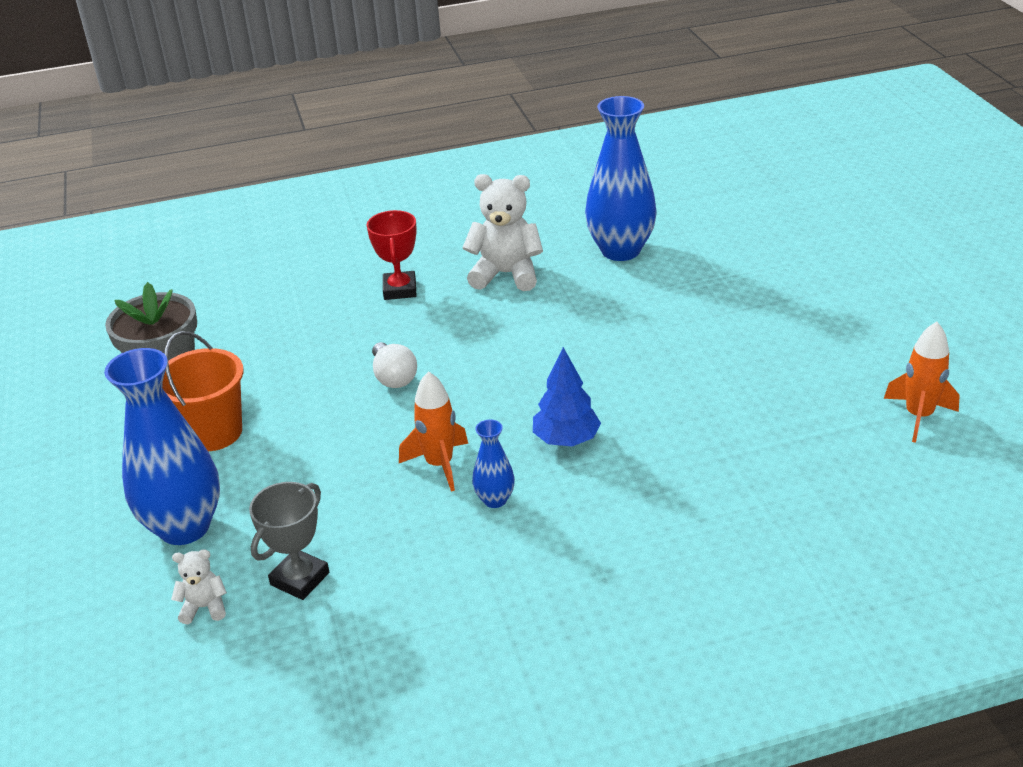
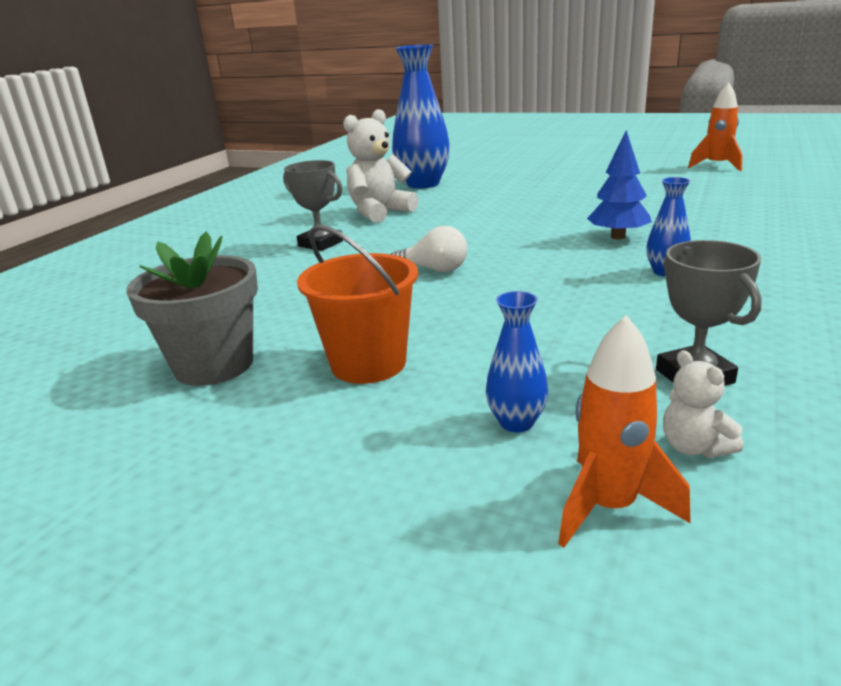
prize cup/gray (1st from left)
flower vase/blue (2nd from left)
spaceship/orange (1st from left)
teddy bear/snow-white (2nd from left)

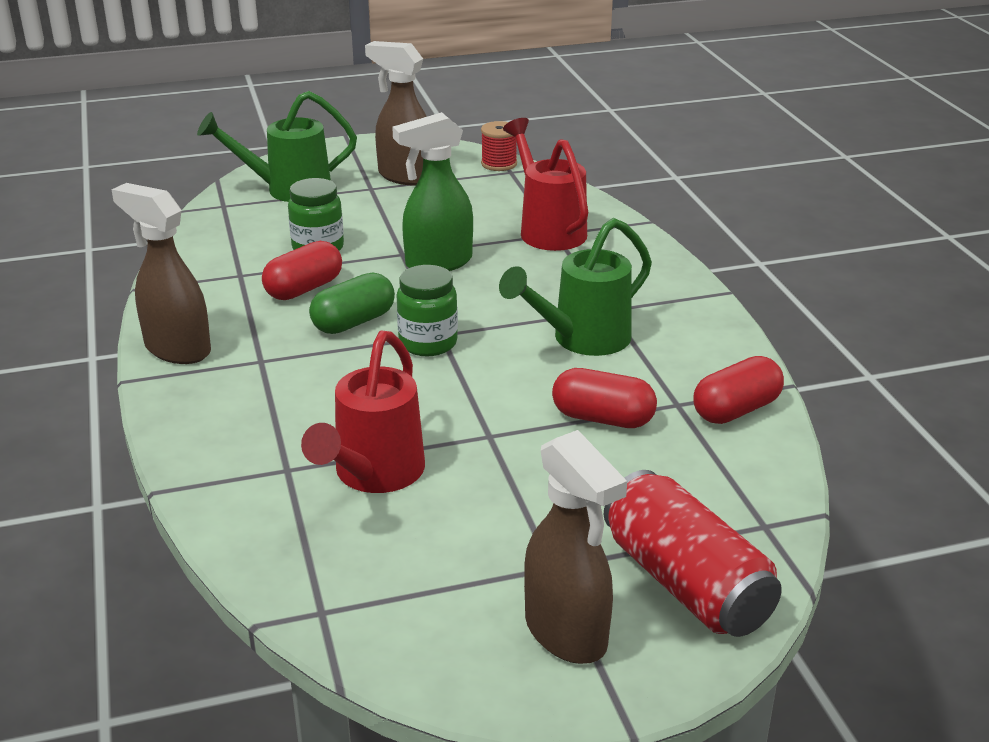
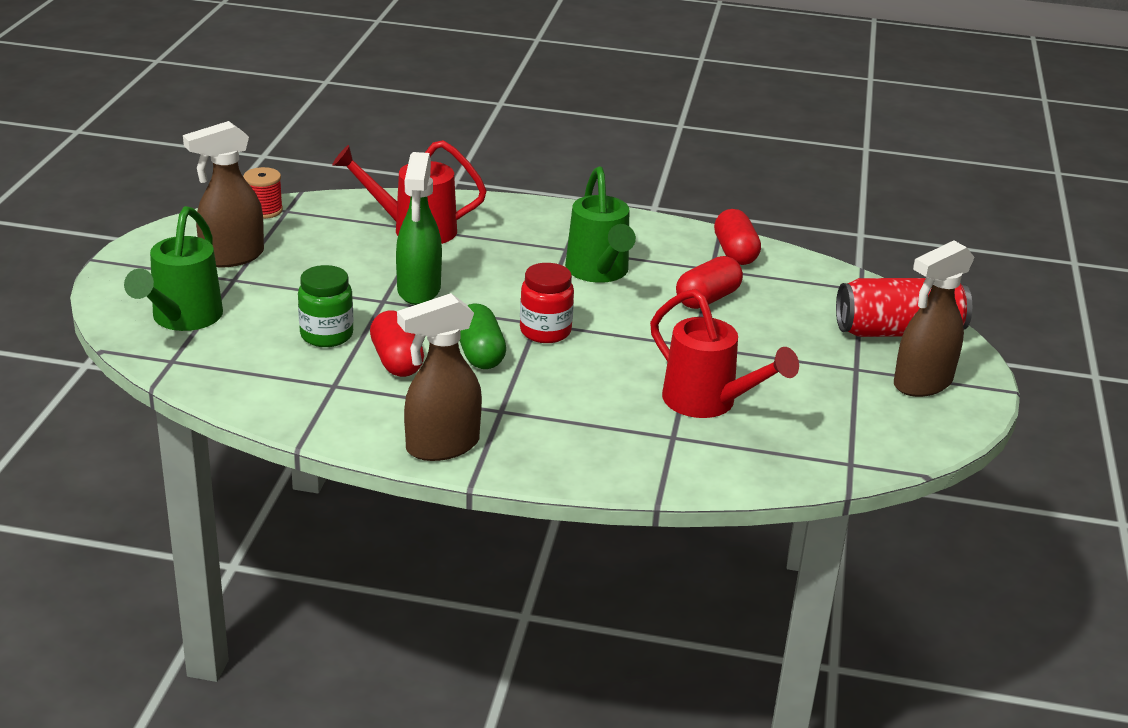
jam jar/scarlet
spray cleaner/brown (3rd from left)

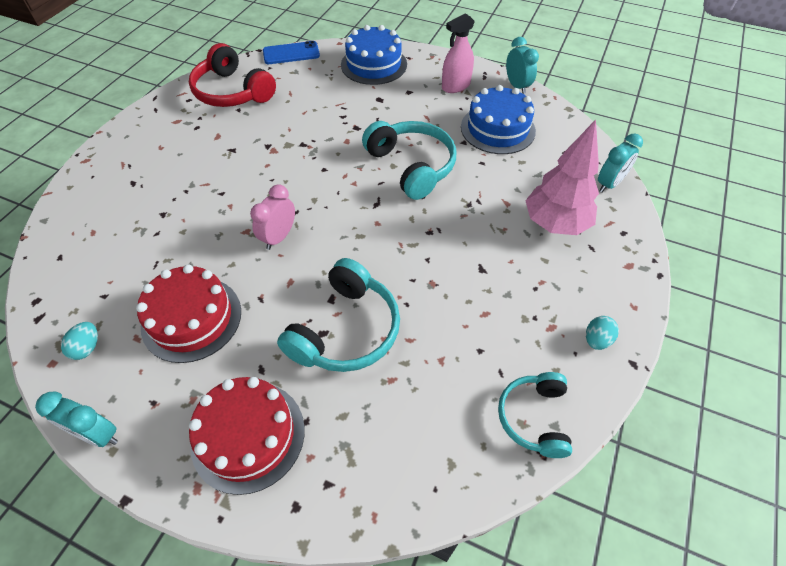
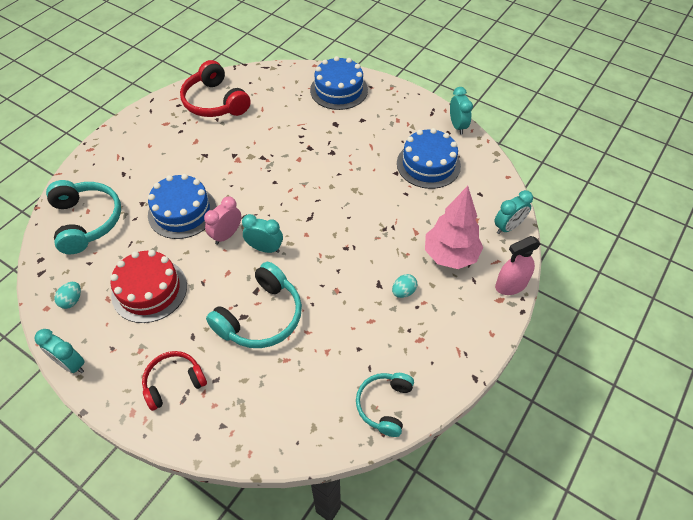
headphones/teal (1st from left)
headphones/scarlet (1st from left)
gateau/blue (1st from left)
bedside clock/teal (2nd from left)
egg/teal (2nd from left)
spray cleaner/pink
smartphone/blue

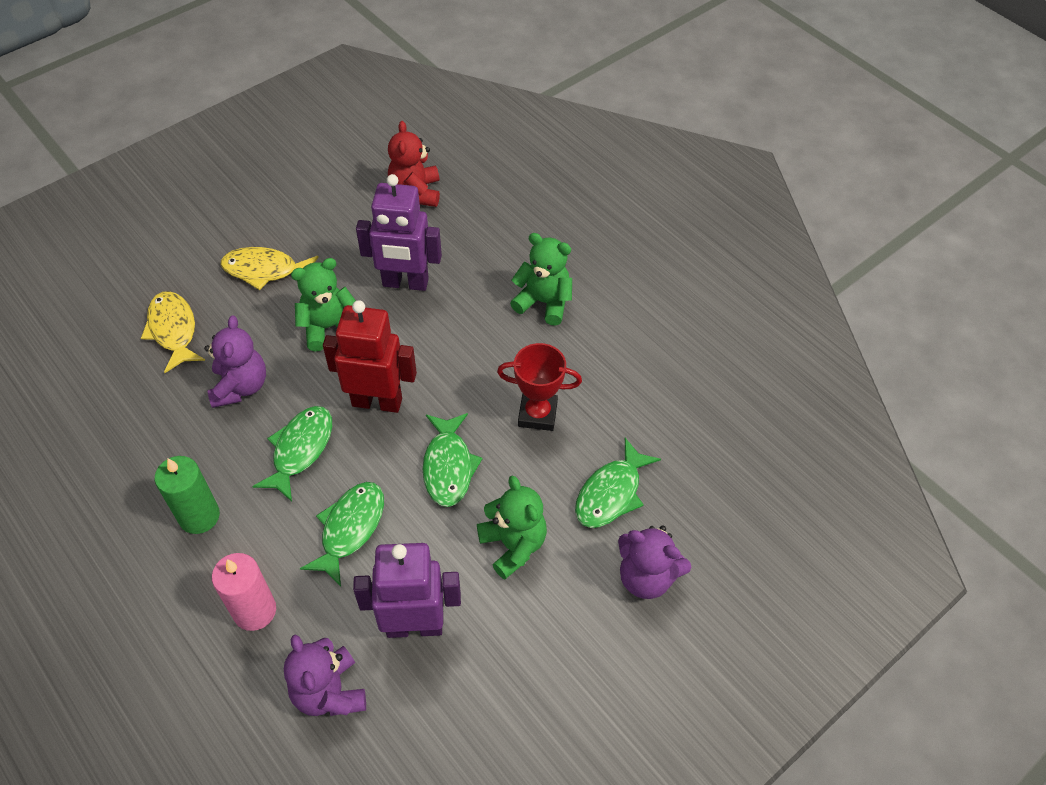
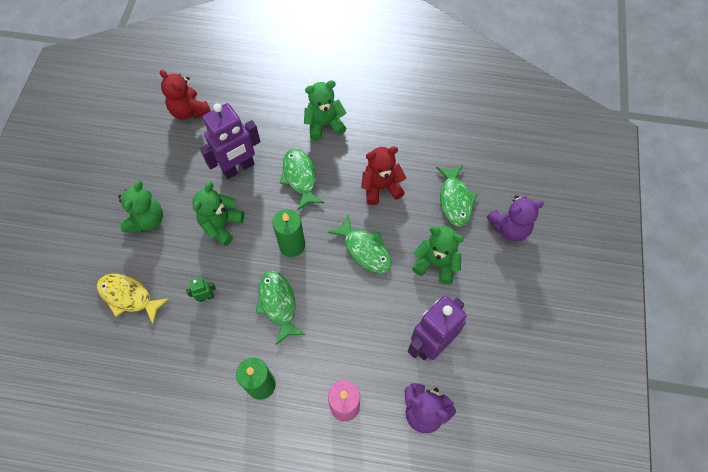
teddy bear/leaf-green (1st from left)
robot/leaf-green
candle/leaf-green (2nd from left)
fish figure/leaf-green (2nd from left)
teddy bear/scarlet (2nd from left)

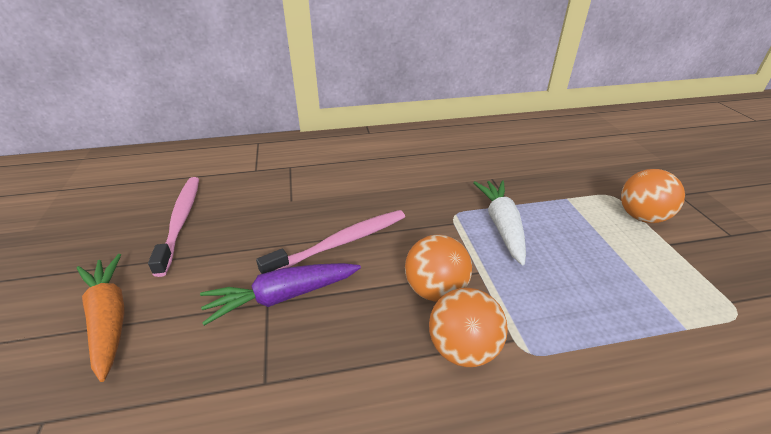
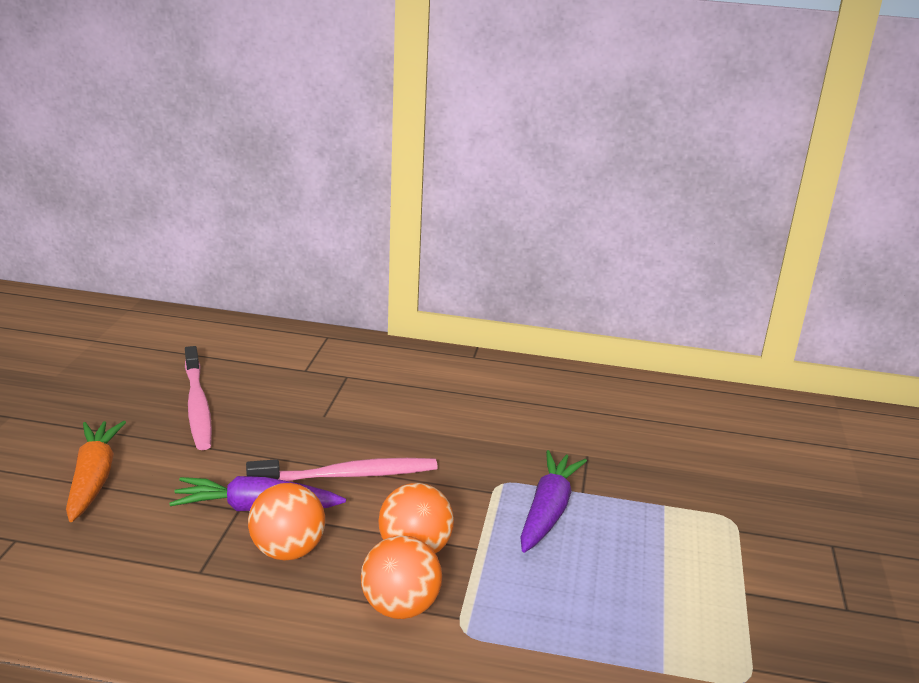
tooth brush/pink (1st from left)
sphere/orange (1st from left)
root vegetable/violet (2nd from left)

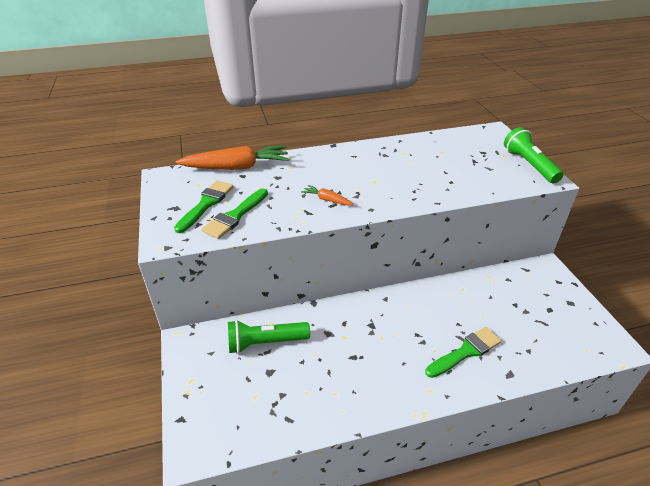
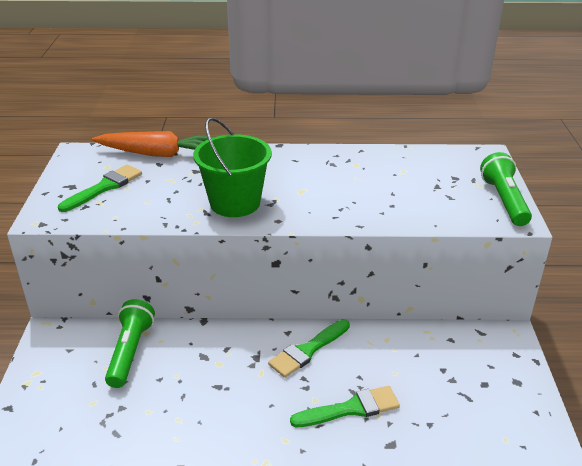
pocket torch/leaf-green (1st from left)
pail/leaf-green
paint brush/leaf-green (2nd from left)

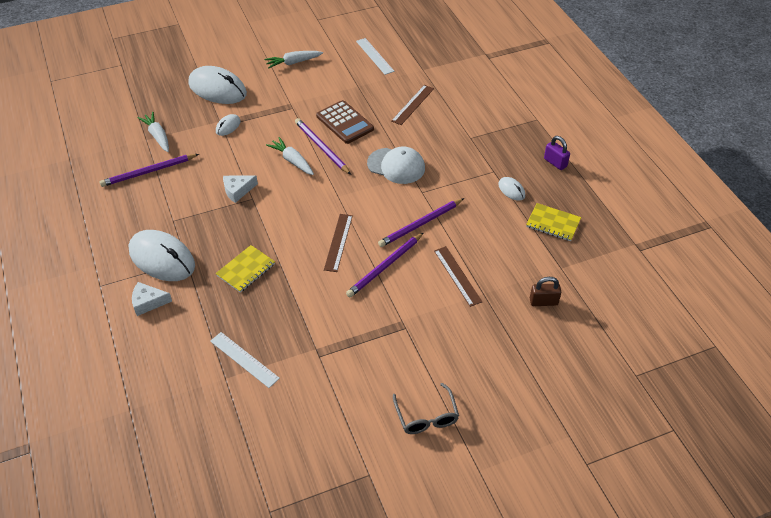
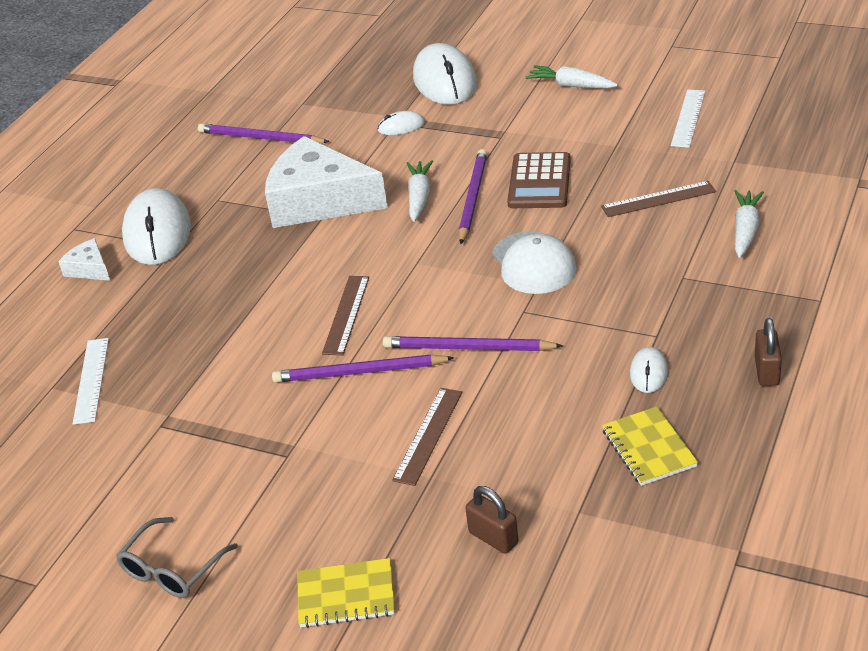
cheese wedge/snow-white (2nd from left)
notepad/yellow (1st from left)
measuring stick/brown (1st from left)
root vegetable/snow-white (3rd from left)
small lock/brown (2nd from left)

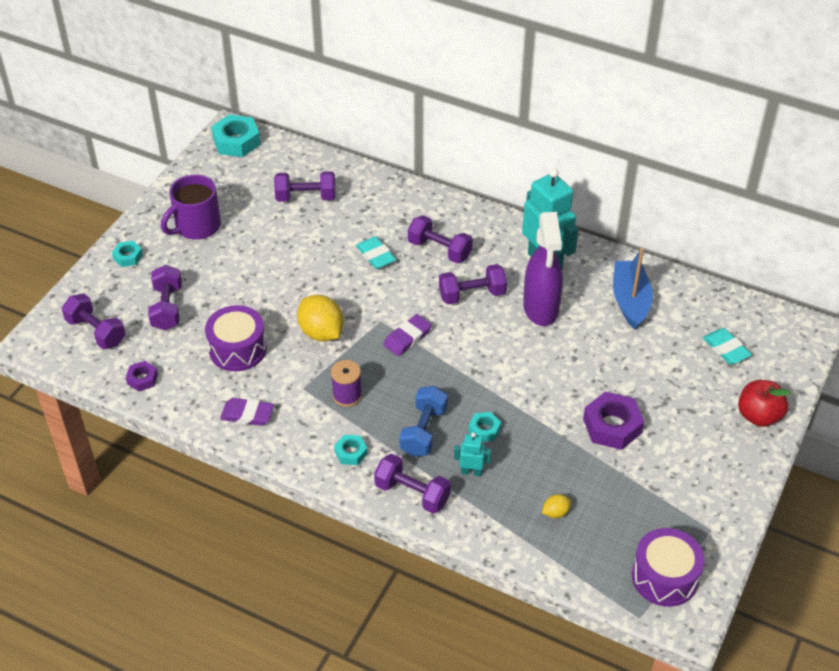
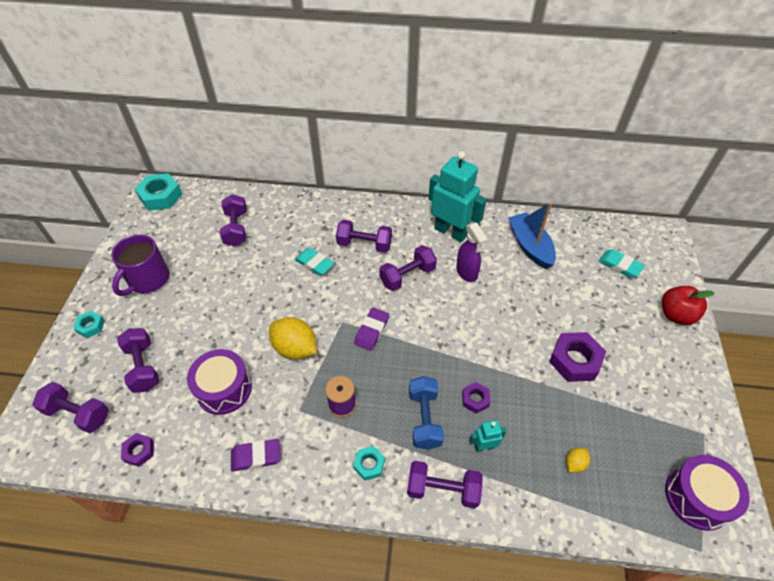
dumbbell/violet (3rd from left)
spray cleaner/violet
hex nut/violet (2nd from left)

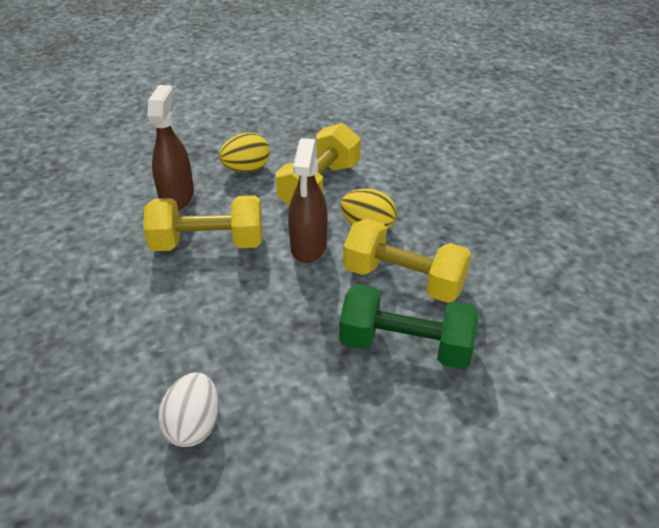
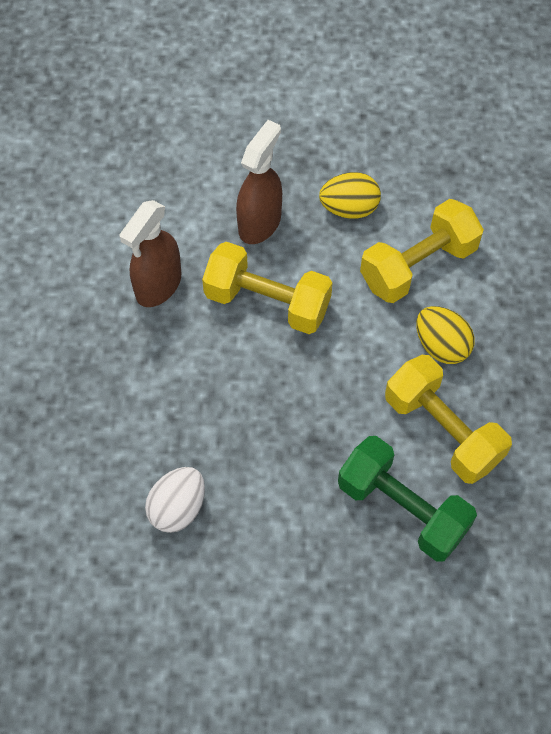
spray cleaner/brown (1st from left)

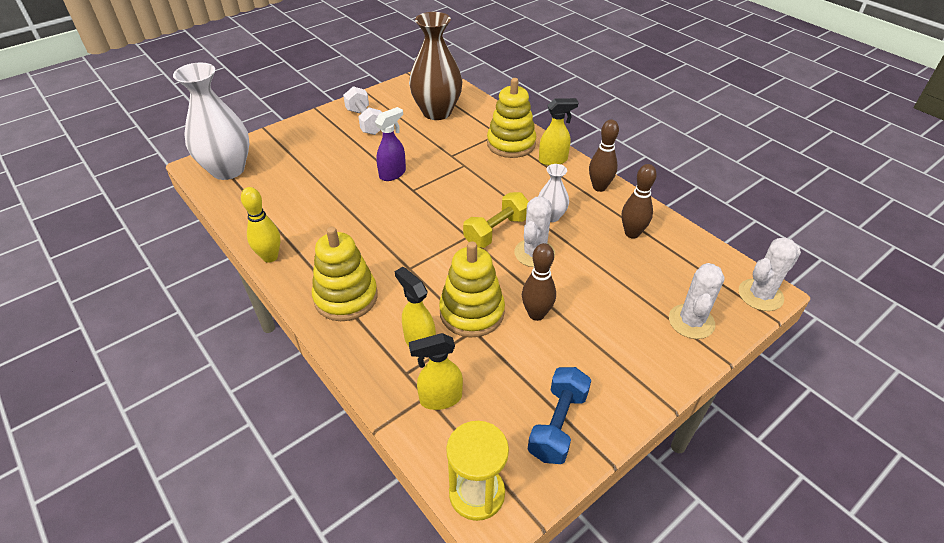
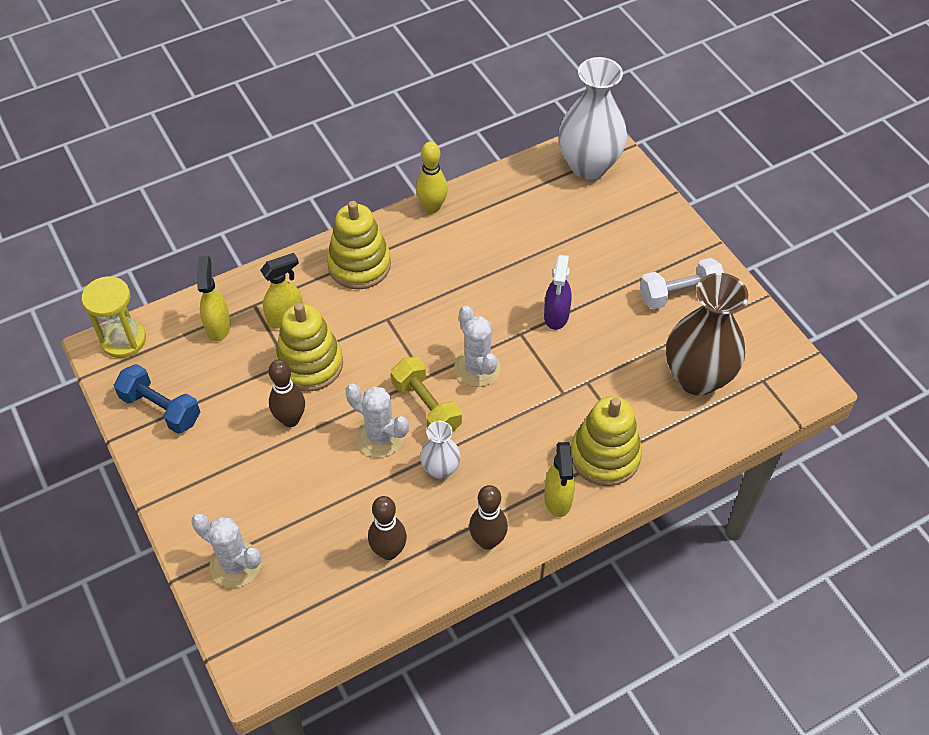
prickly plant/snow-white (3rd from left)
spray cleaner/violet

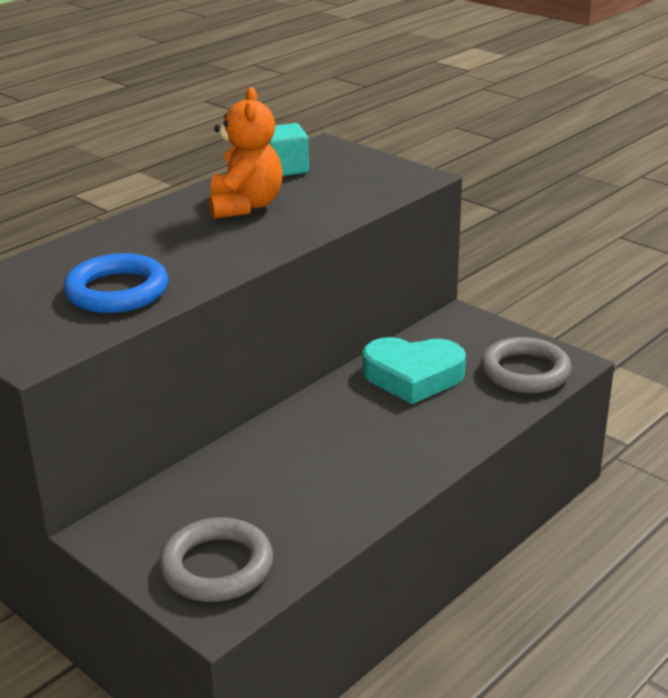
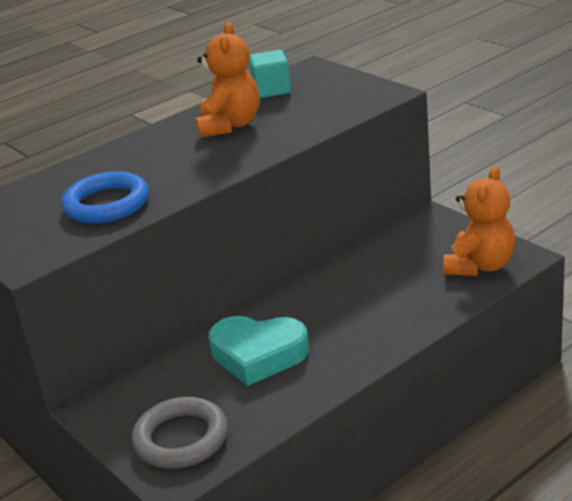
love heart/teal
teddy bear/orange (2nd from left)

